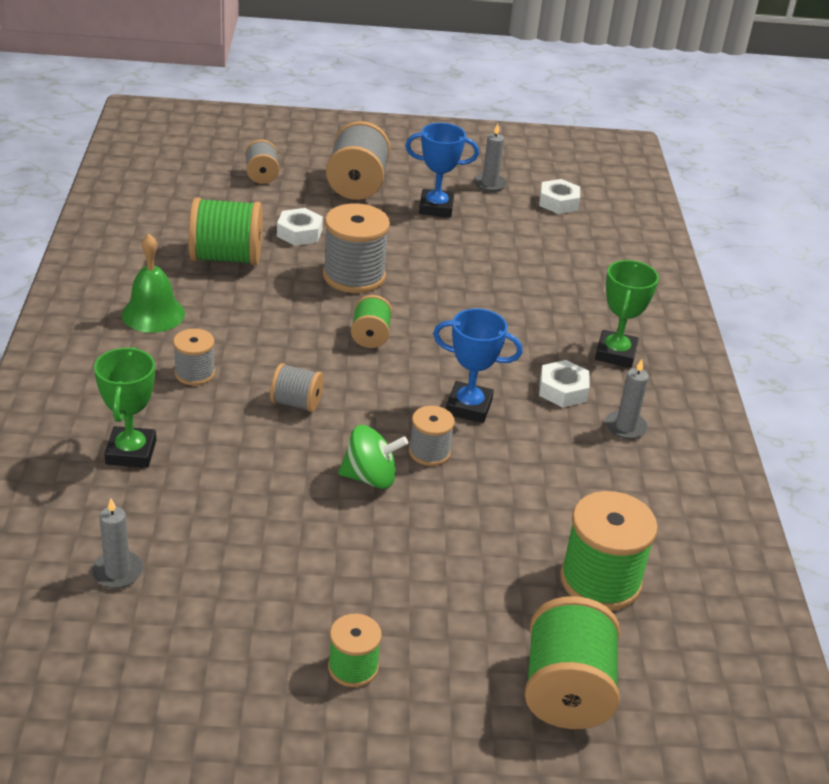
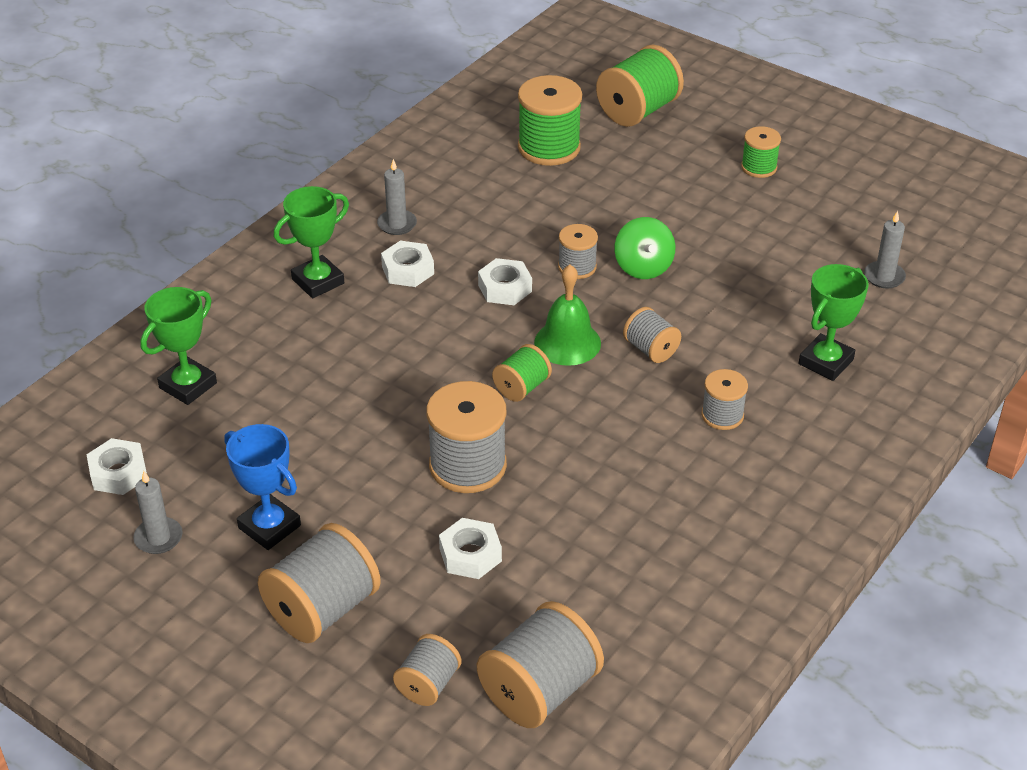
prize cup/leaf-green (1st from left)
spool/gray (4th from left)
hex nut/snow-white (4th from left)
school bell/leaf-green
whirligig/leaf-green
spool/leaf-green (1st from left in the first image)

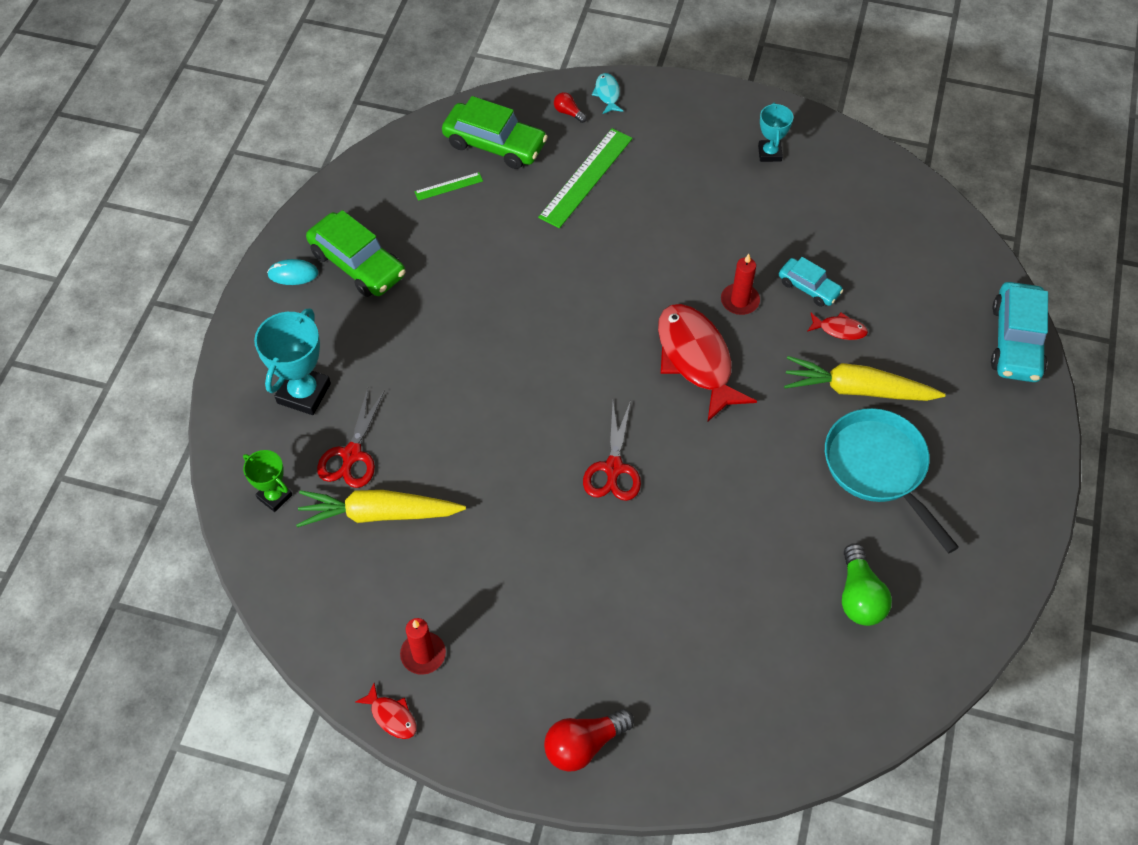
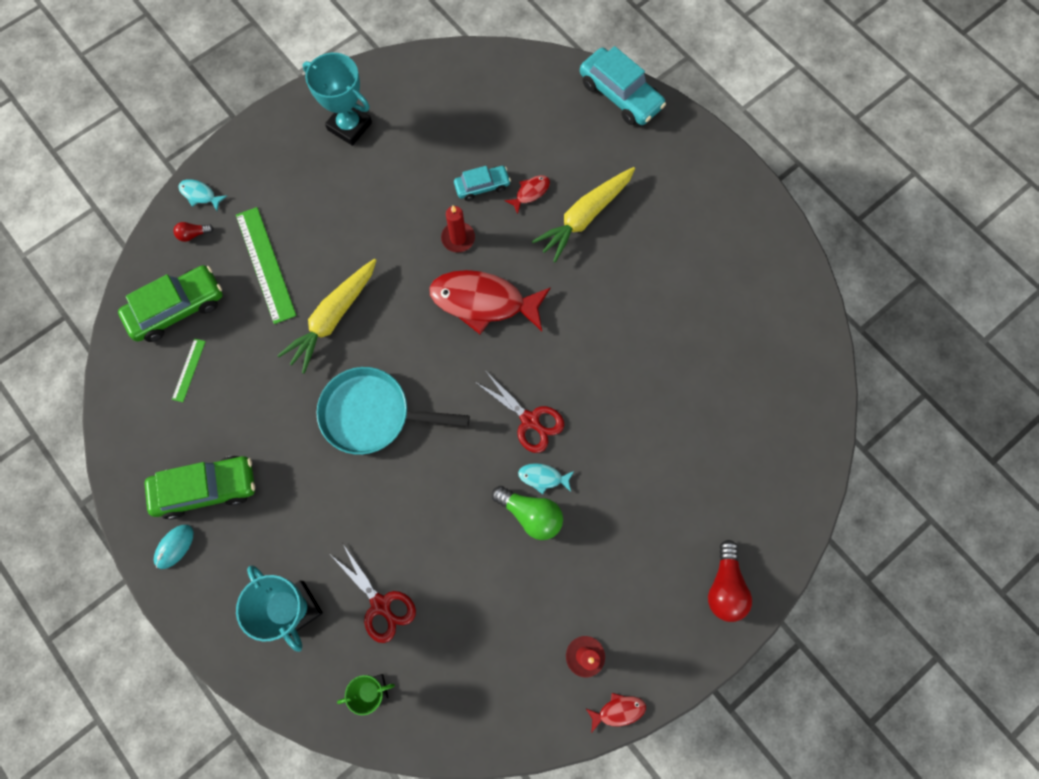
root vegetable/yellow (1st from left)
prize cup/teal (2nd from left)
frying pan/teal
bulb/leaf-green
fish figure/teal (2nd from left)

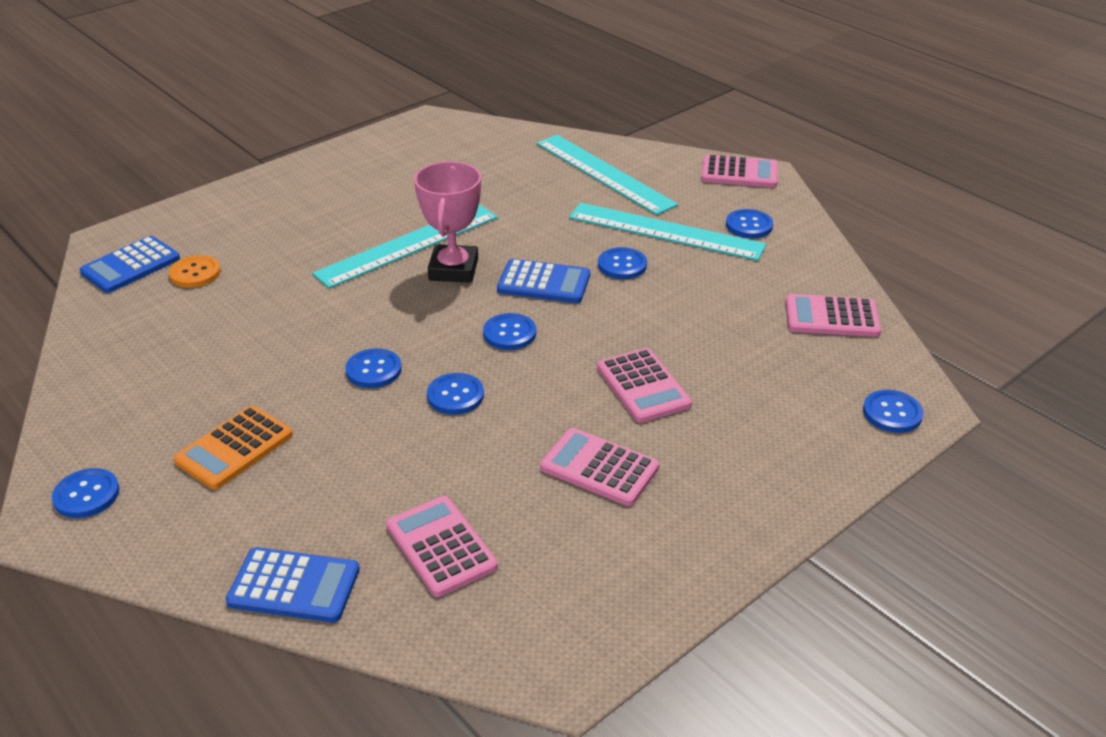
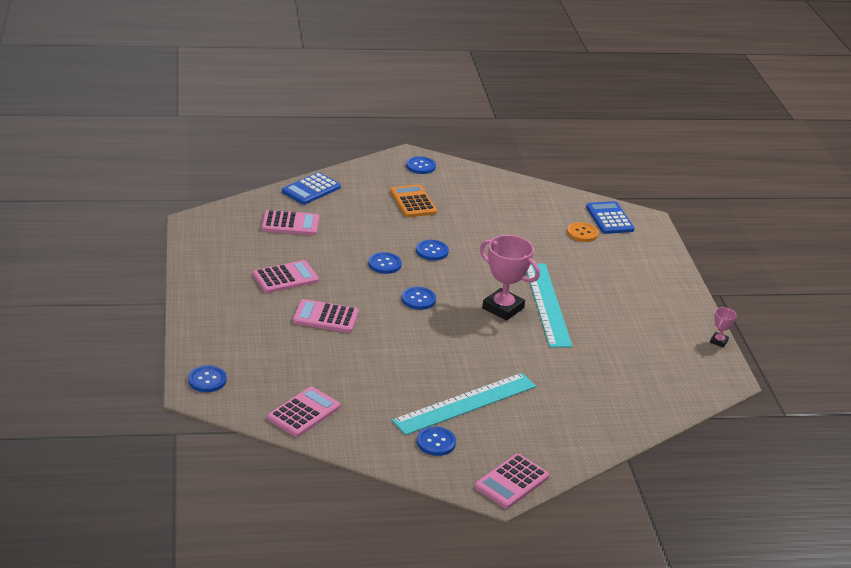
prize cup/pink (2nd from left)
pocket calculator/blue (3rd from left in the first image)
measuring stick/teal (2nd from left in the first image)
shirt button/blue (5th from left in the first image)

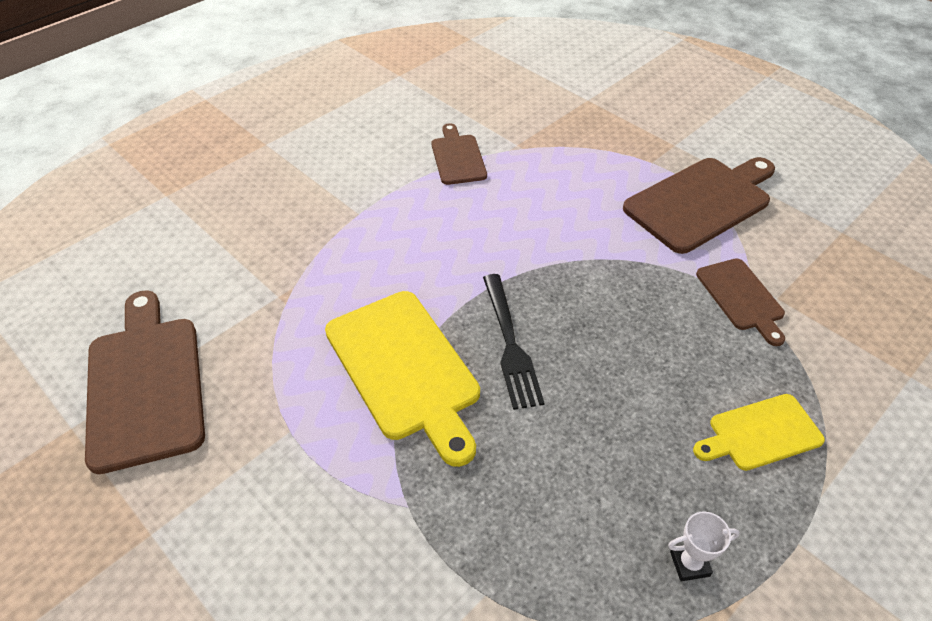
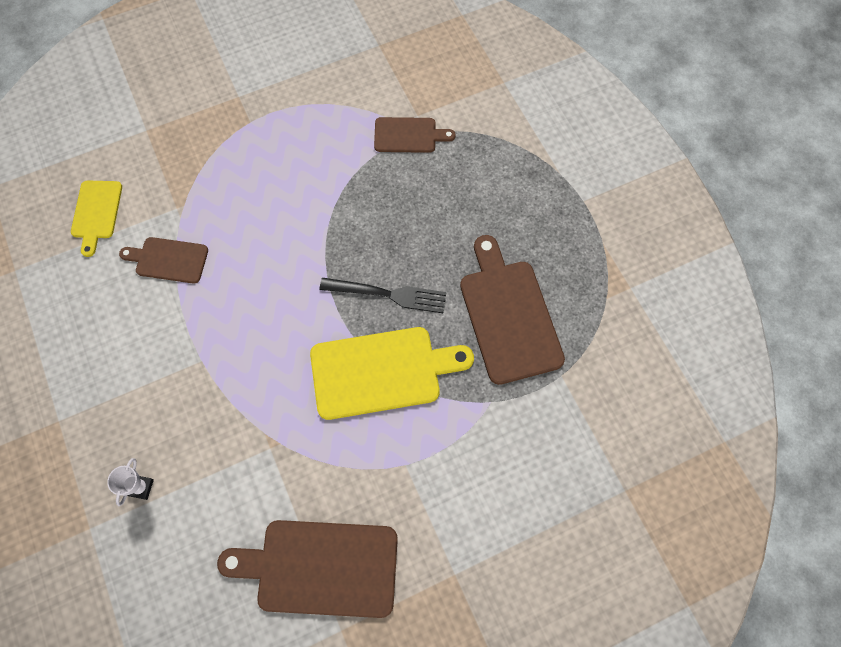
cutting board/yellow (1st from left)
prize cup/snow-white
cutting board/brown (4th from left)

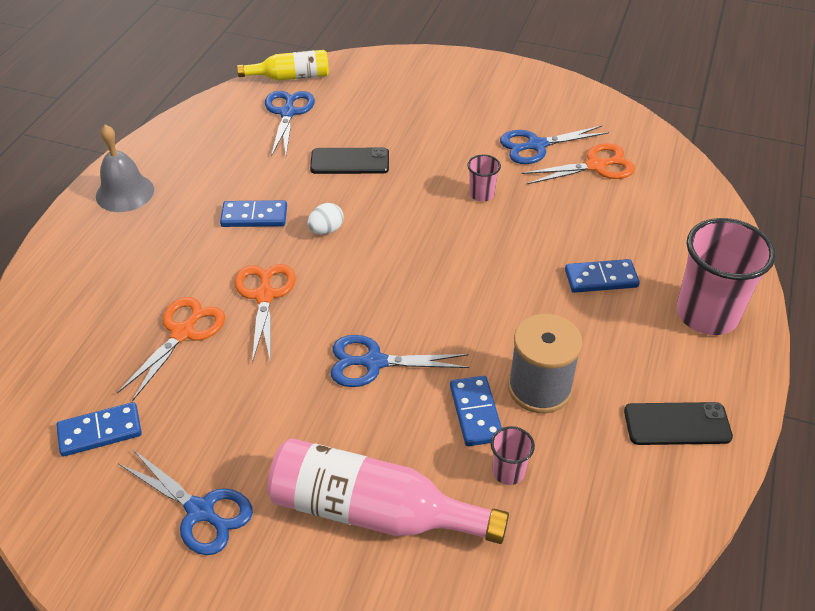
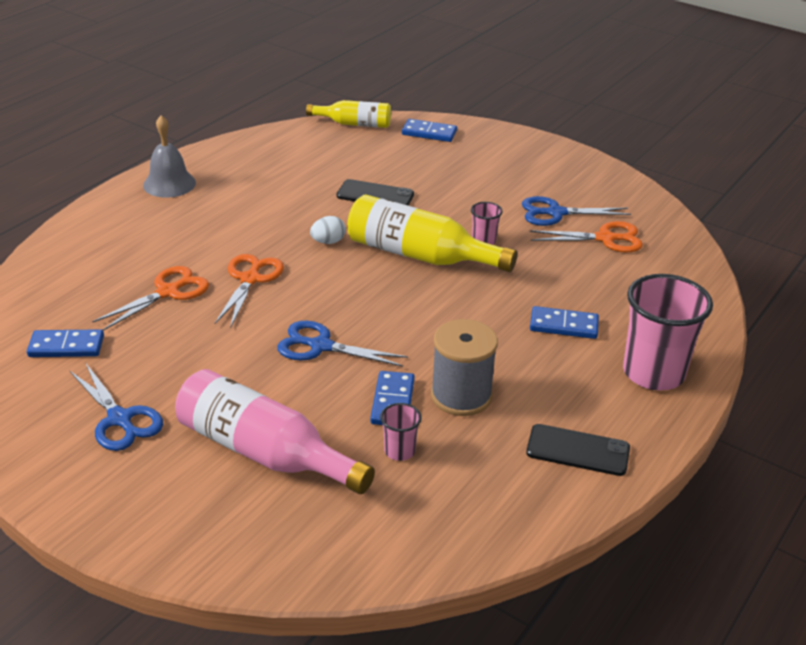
bottle/yellow (2nd from left)
domino piece/blue (3rd from left)
scissors/blue (2nd from left in the first image)

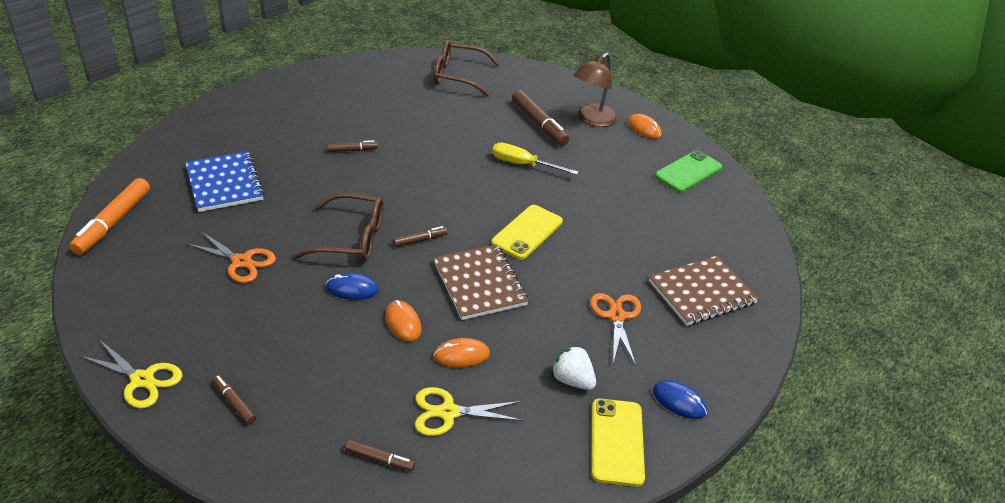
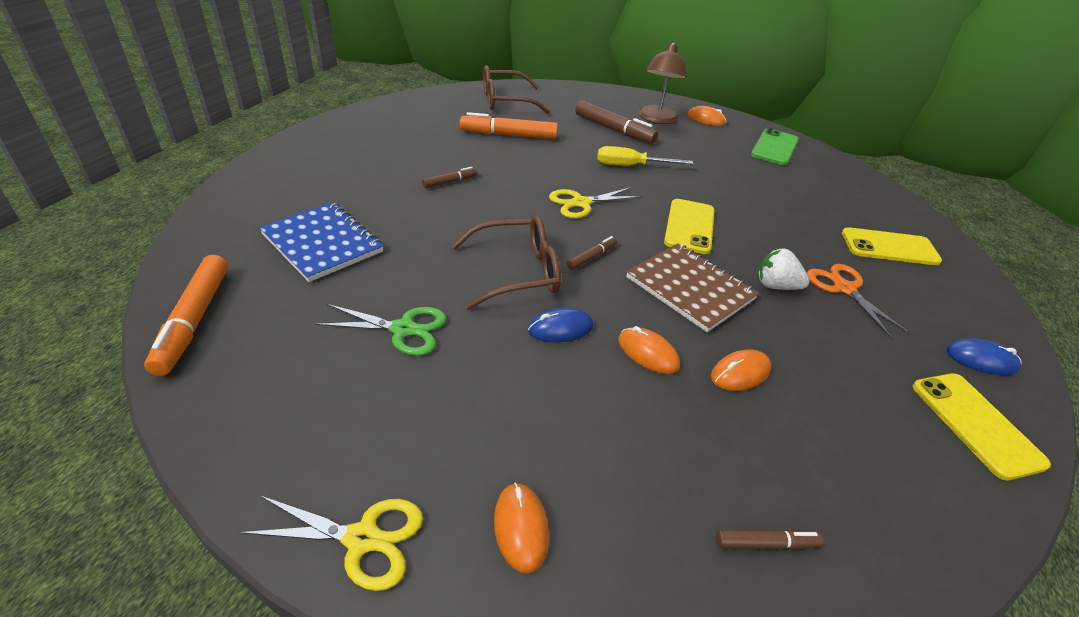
scissors/leaf-green
marker pen/orange (2nd from left)
PC mouse/orange (1st from left)
scissors/yellow (2nd from left)
berry/snow-white
smartphone/yellow (2nd from left)

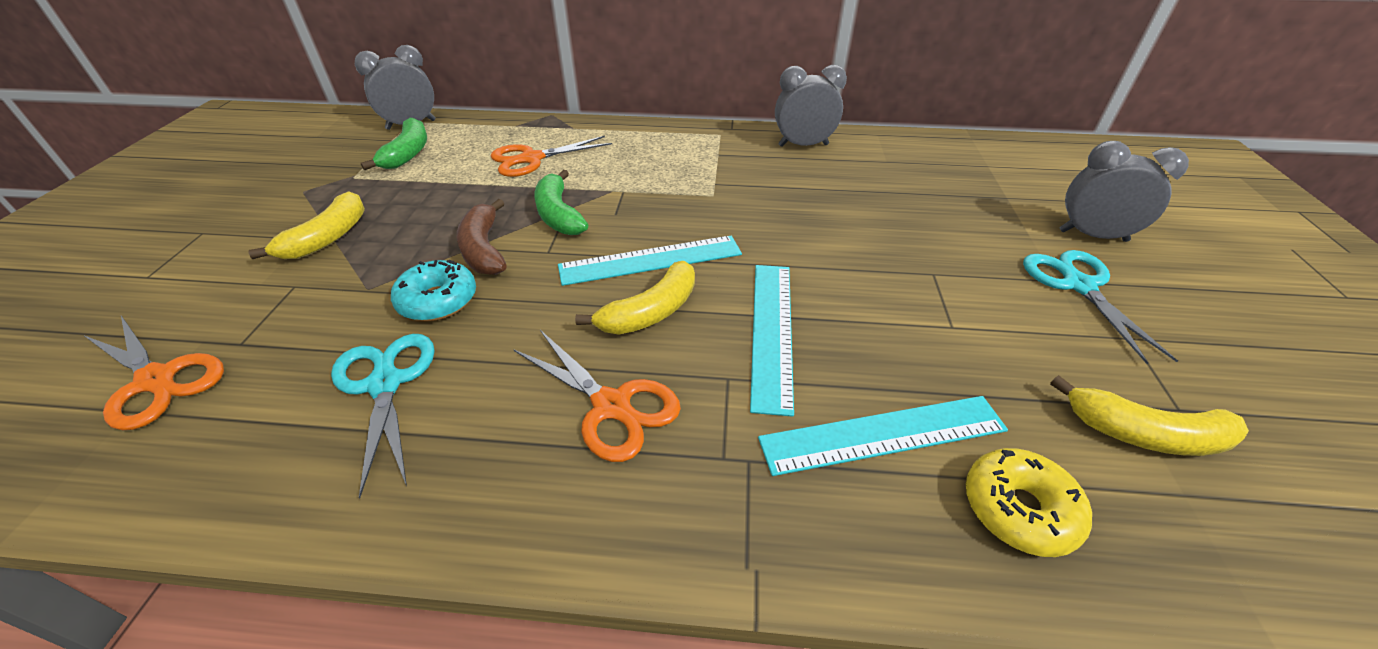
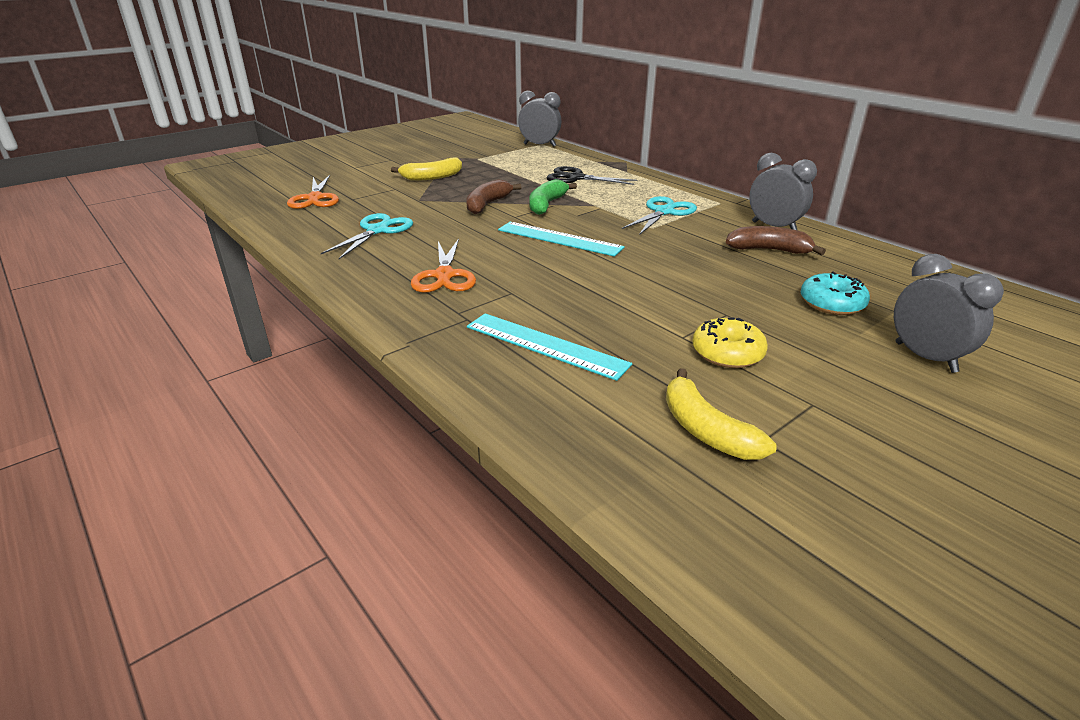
scissors/black
scissors/teal (2nd from left)
glazed donut/yellow
toy banana/brown (2nd from left)
glazed donut/teal
toy banana/leaf-green (1st from left in the first image)
toy banana/yellow (2nd from left in the first image)
measuring stick/teal (2nd from left in the first image)

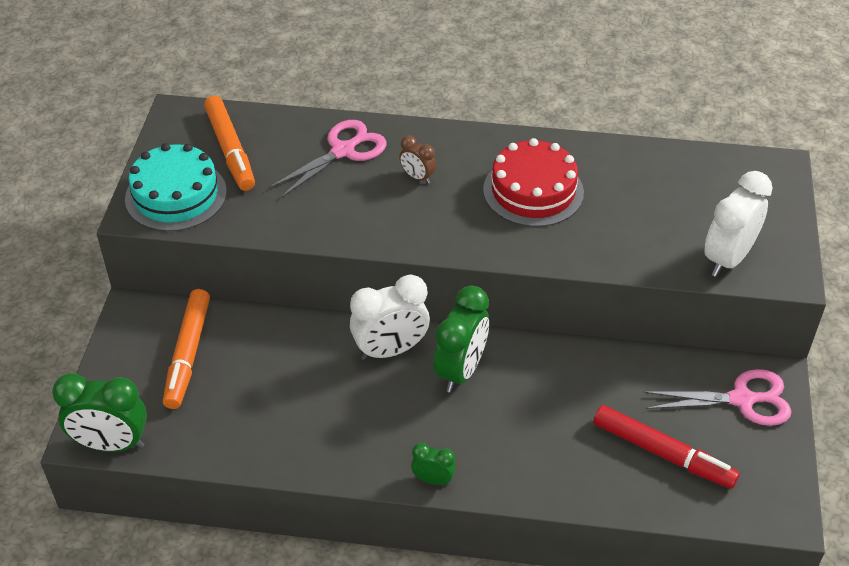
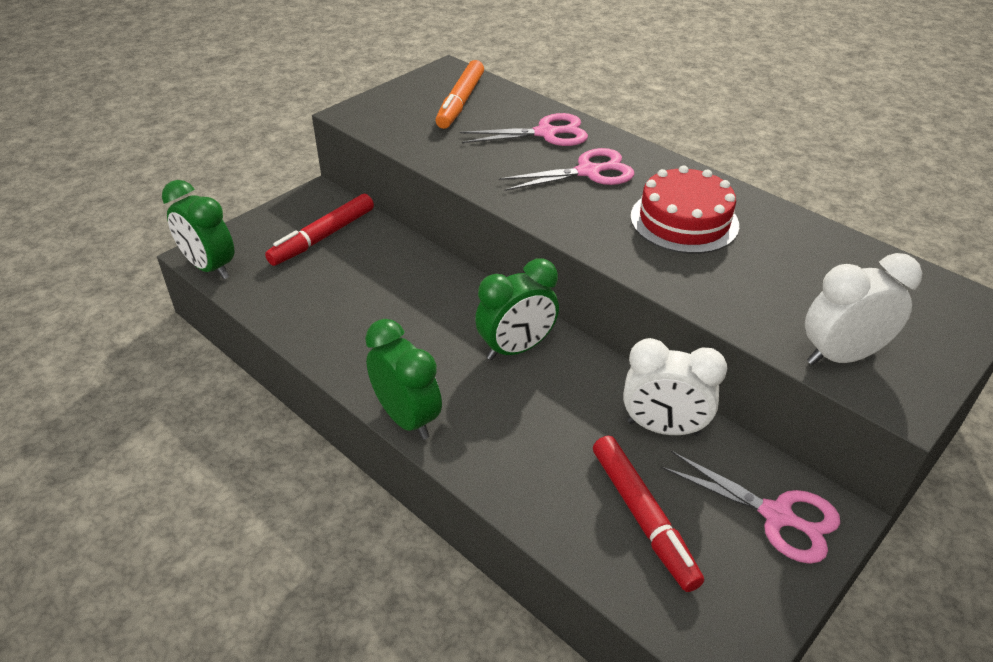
marker pen/scarlet (1st from left)
bedside clock/leaf-green (2nd from left)
scissors/pink (2nd from left)
bedside clock/snow-white (1st from left)
gateau/teal

